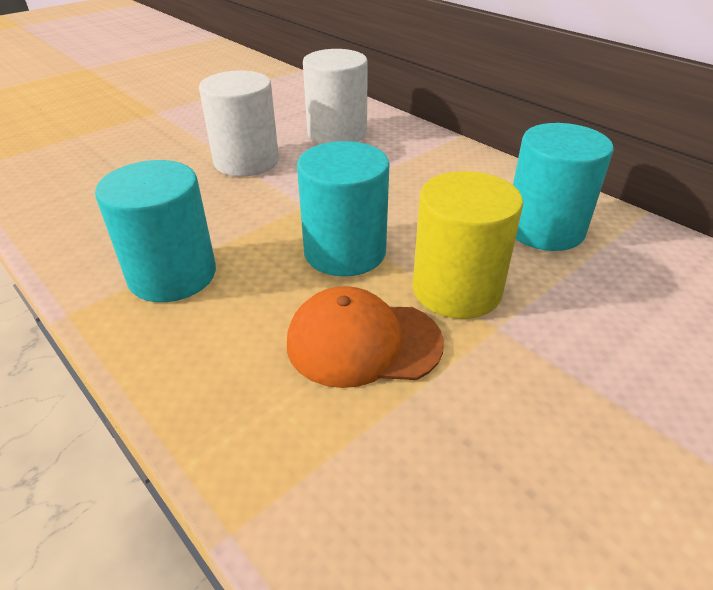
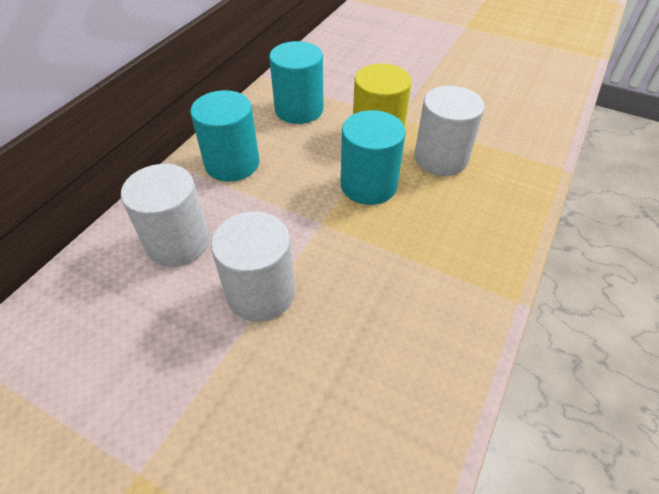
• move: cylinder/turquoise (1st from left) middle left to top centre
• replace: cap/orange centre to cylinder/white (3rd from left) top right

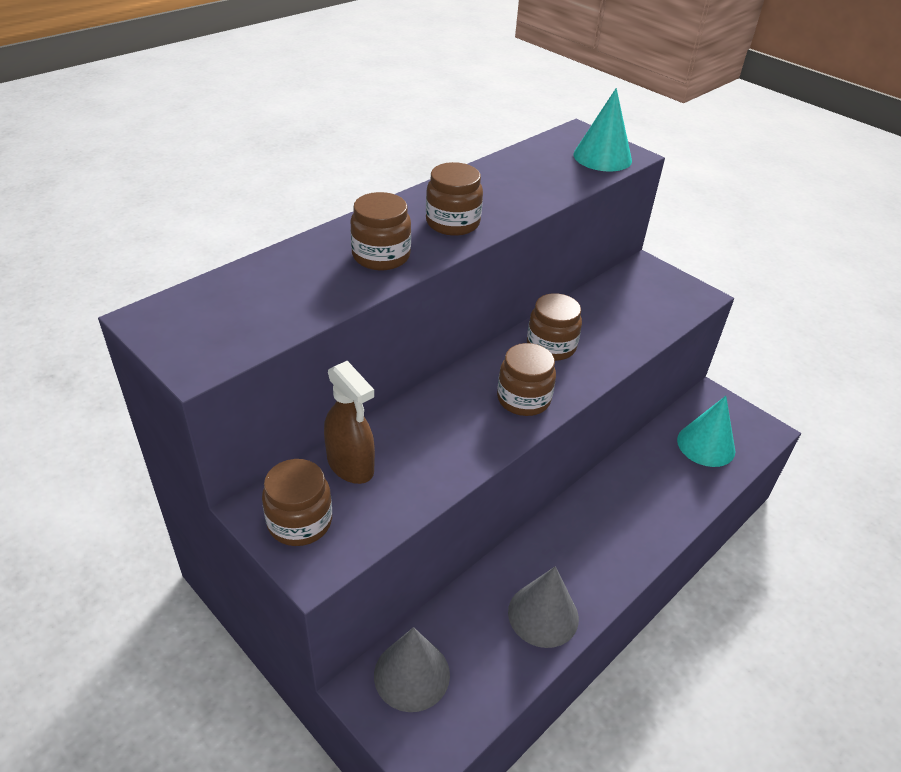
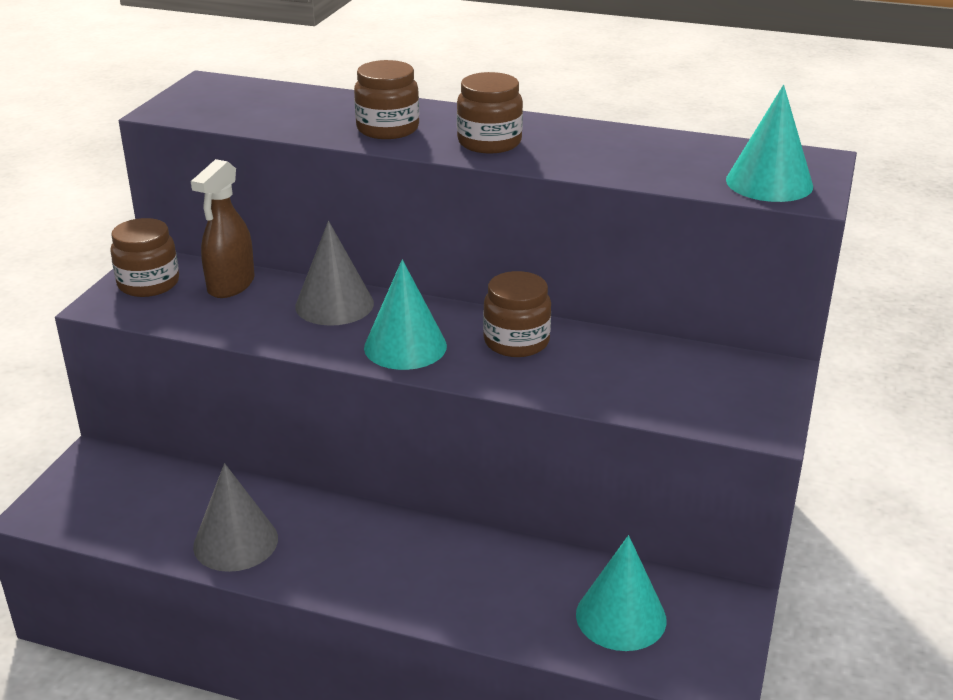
• replace: jar/brown (4th from left) centre to cone/turquoise (1st from left) centre
• move: cone/grey (1st from left in the first image) bottom centre to cone/grey (2nd from left) centre

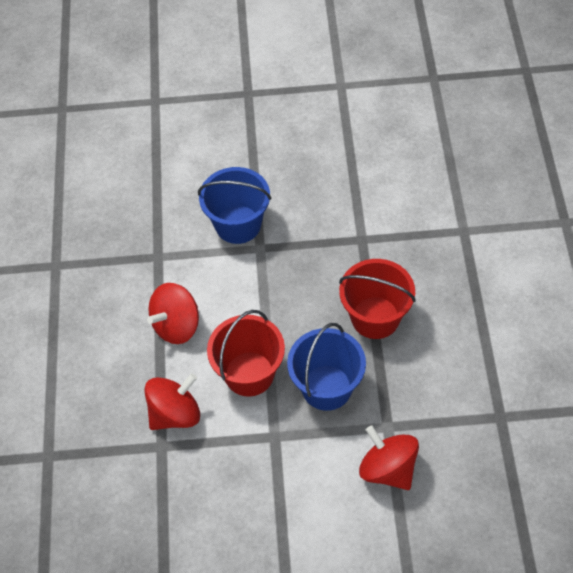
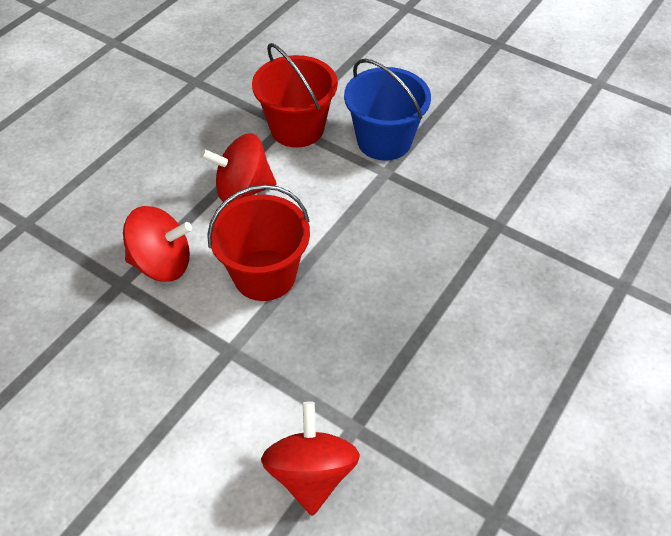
• move: bucket/red (2nd from left) centre to top centre
• delete: bucket/blue (2nd from left) centre

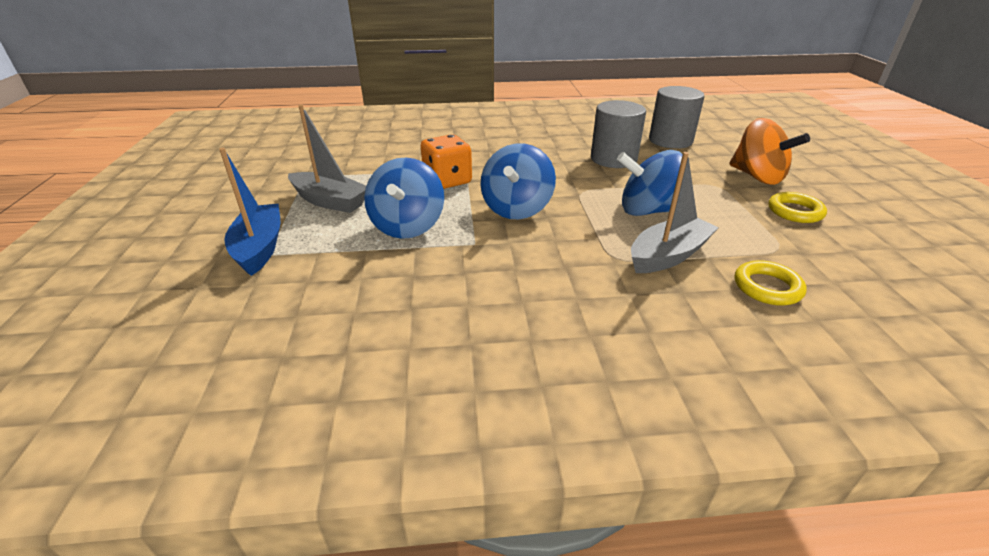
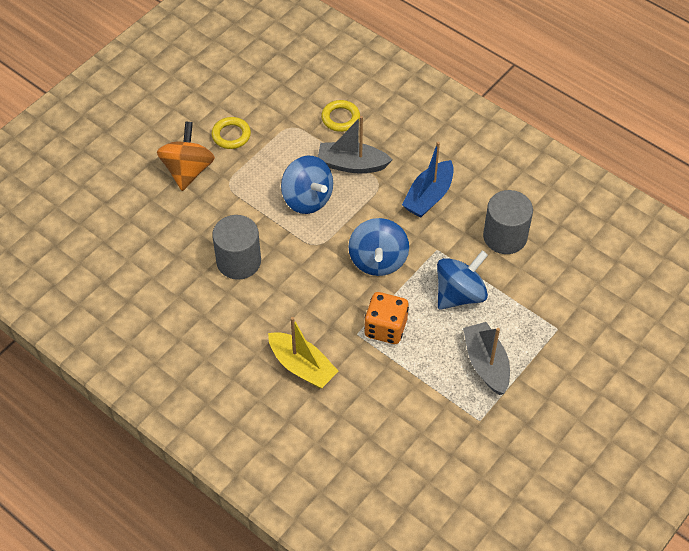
• move: cylinder/grey (2nd from left) top right to middle right
• rotate: spinning top/blue (2nd from left) top centre = centre 120 degrees clockwise
• move: boat/blue middle left to top centre
• insert: boat/yellow centre

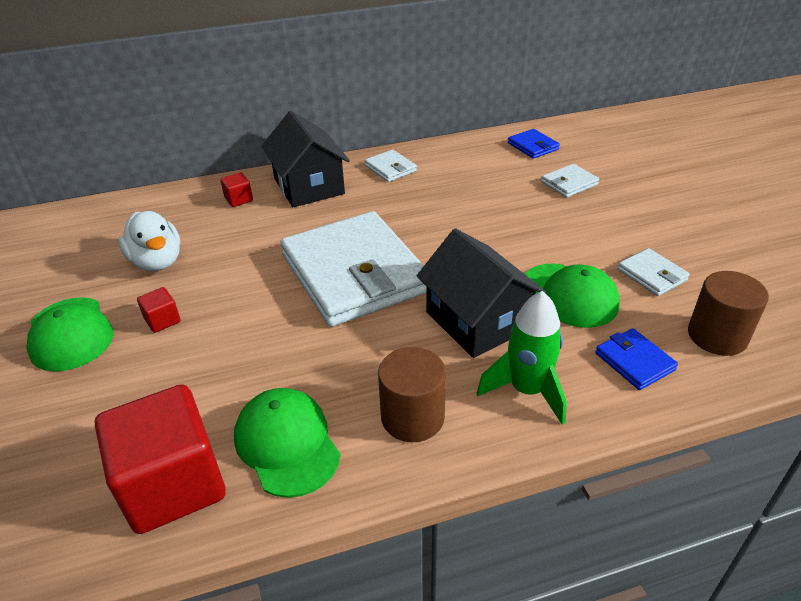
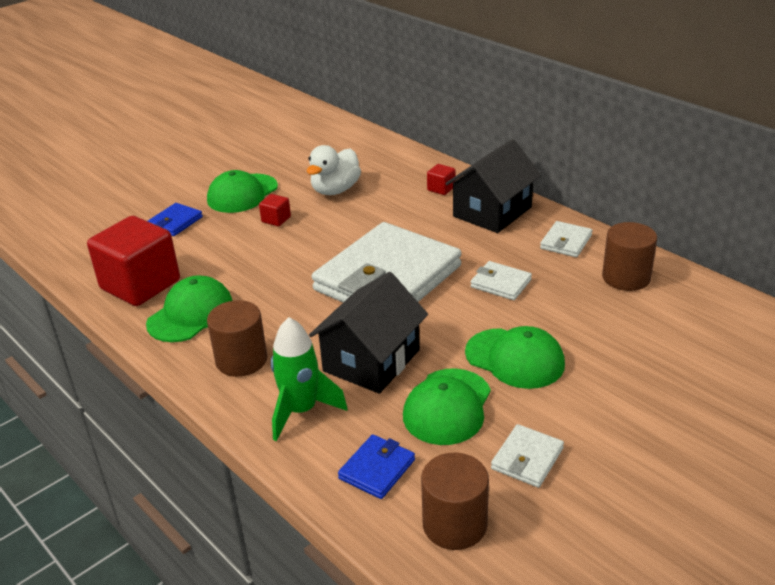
• move: wallet/blue (1st from left) top right to middle left
• move: wallet/white (3rd from left in the first image) top right to wallet/white (2nd from left) centre
• insert: cylinder/brown (3rd from left) middle right
• insert: cap/green (4th from left) centre

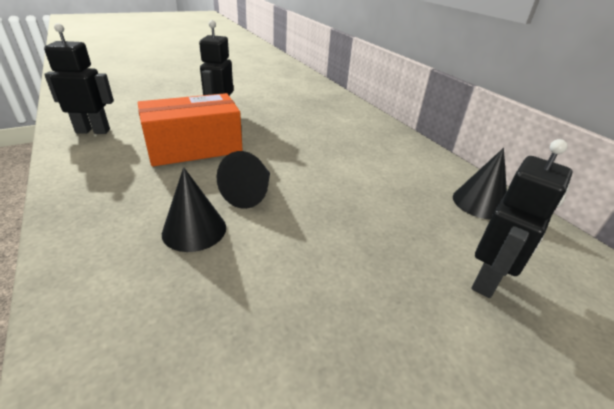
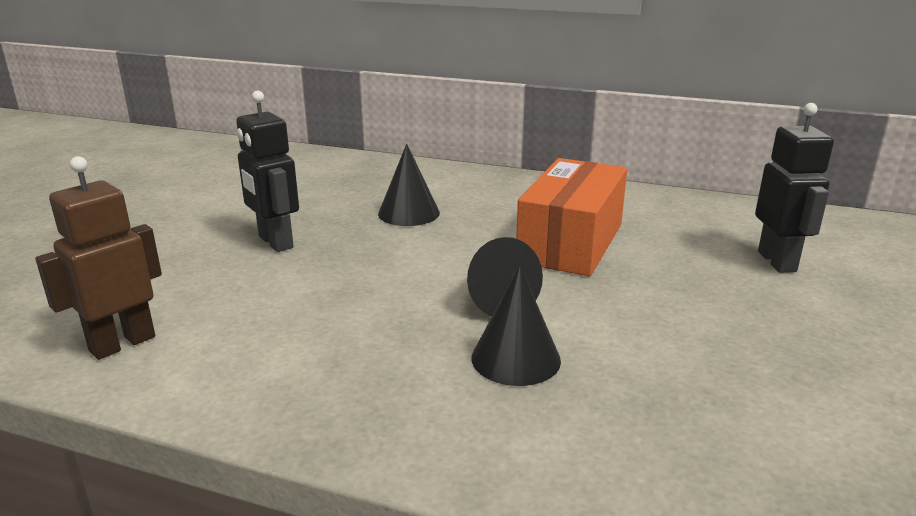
• recolor: robot/black (1st from left) top left to robot/brown middle left
• move: box/orange top left to centre
• move: cone/black (3rd from left in the first image) middle right to cone/black (1st from left) centre

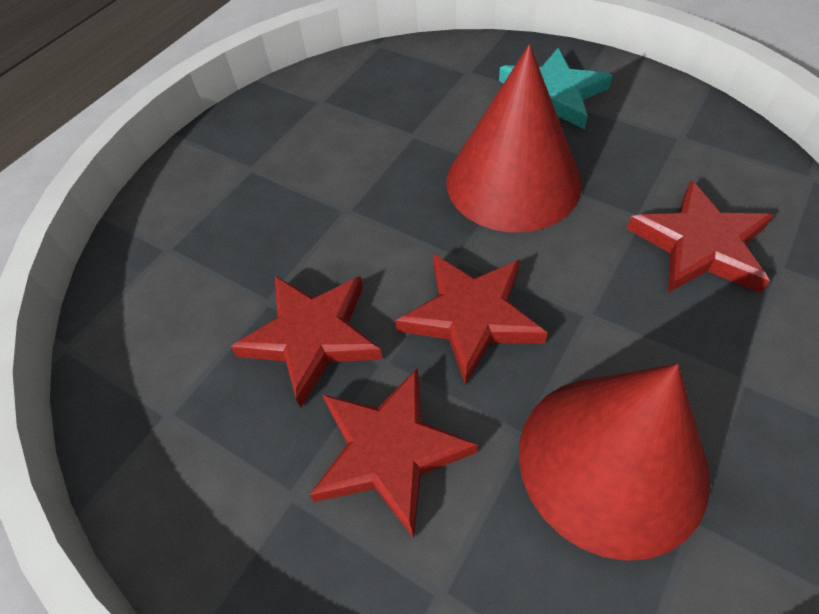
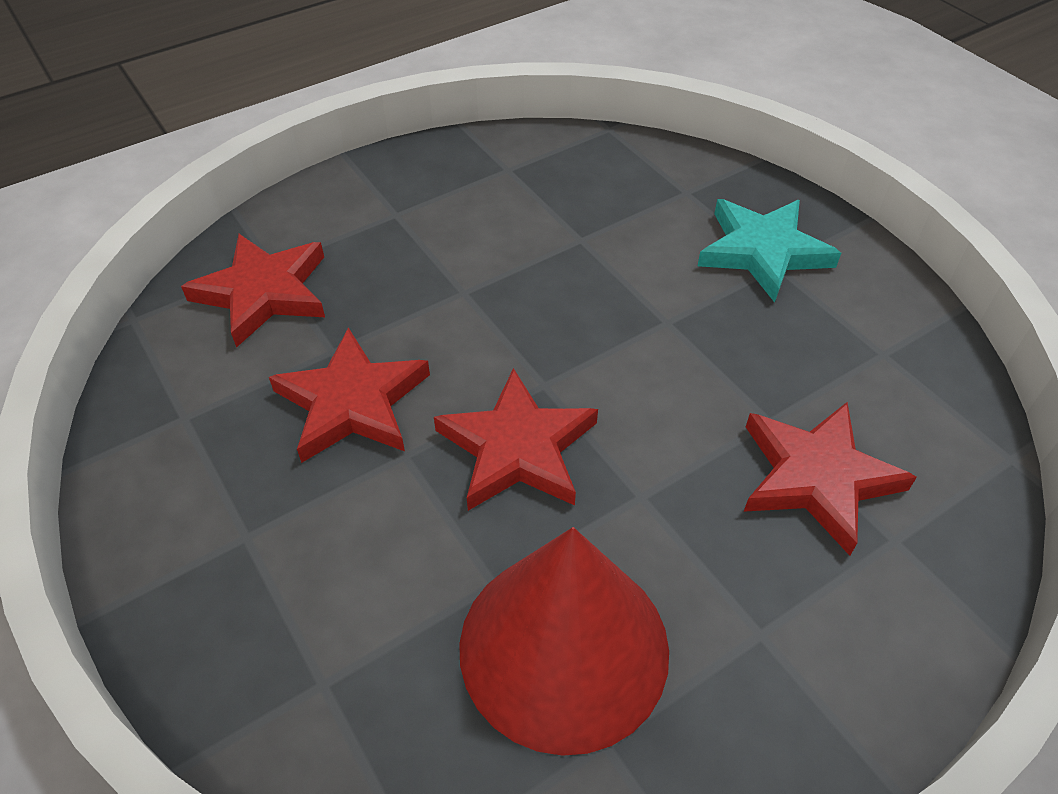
• delete: cone/red (1st from left) top centre
• move: star/red (2nd from left in the first image) bottom centre to star/red (1st from left) middle left

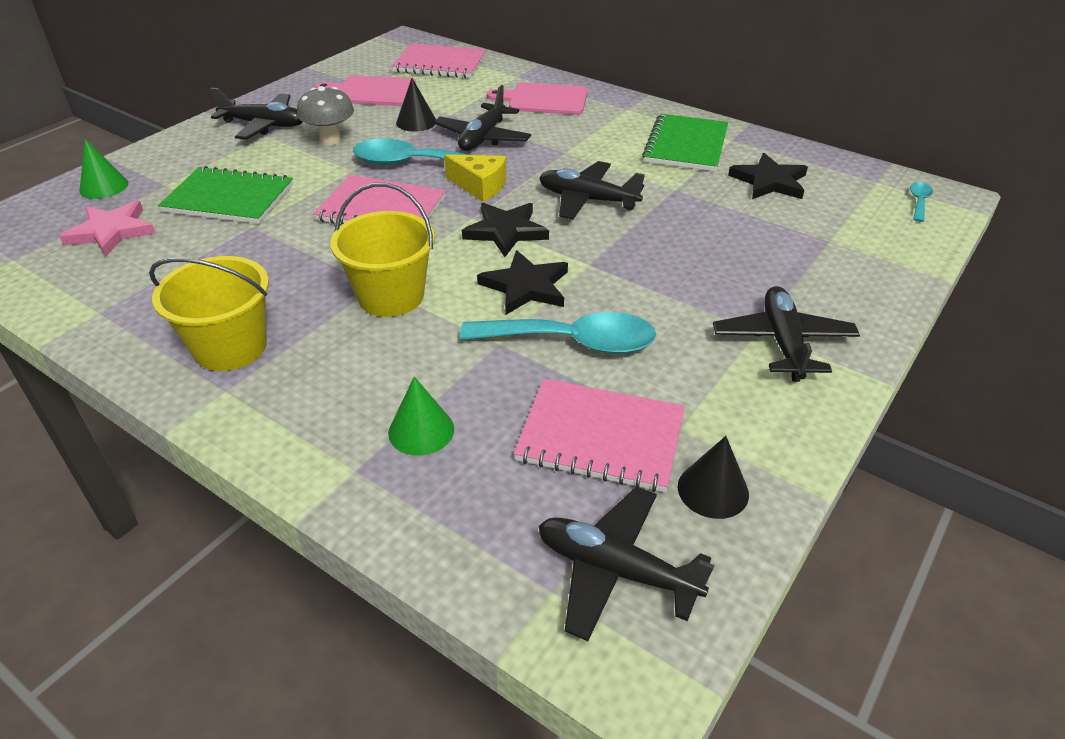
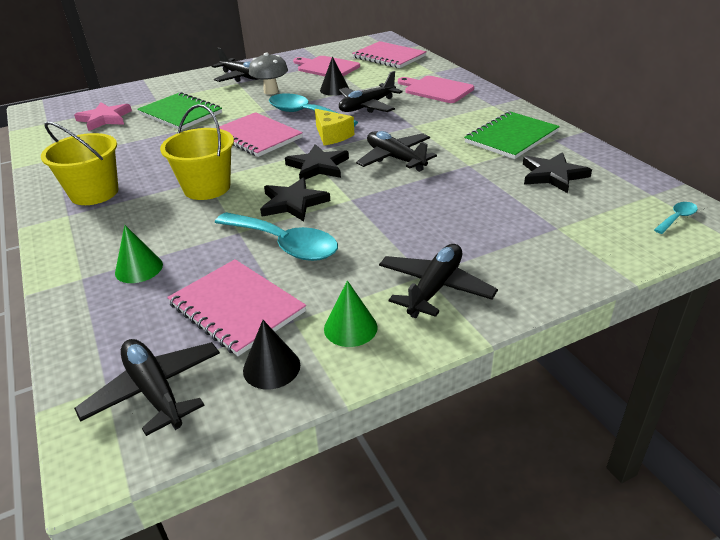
• move: cone/green (1st from left in the first image) top left to cone/green (2nd from left) centre

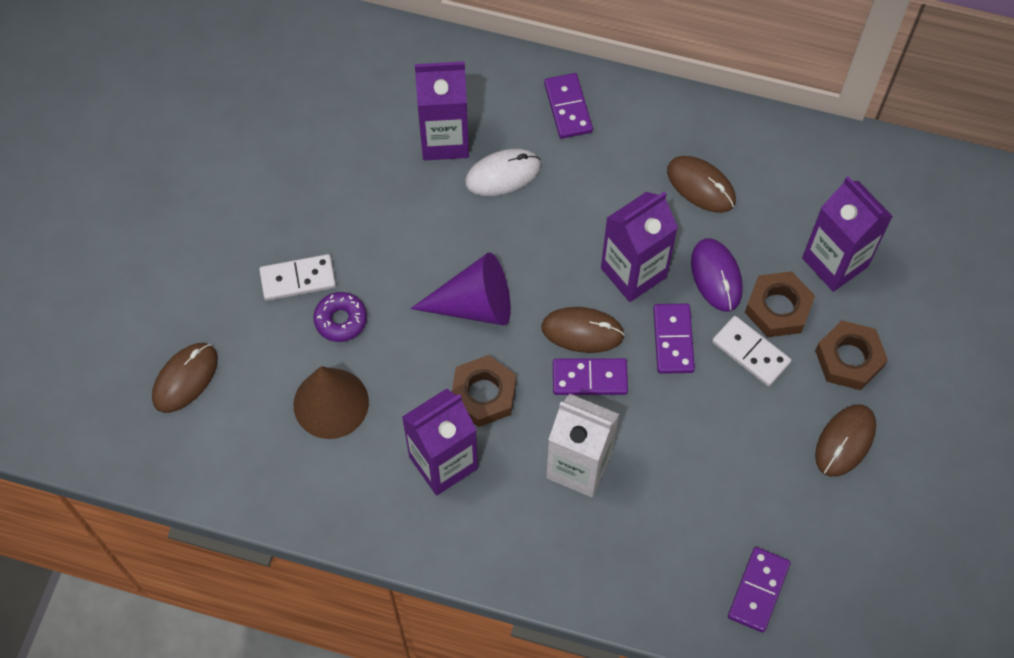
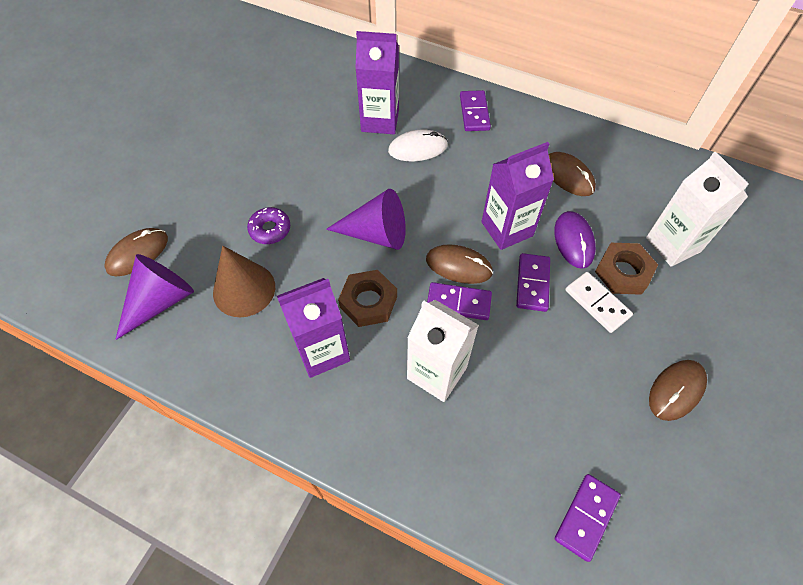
• recolor: carton/purple (4th from left) middle right to carton/white (2nd from left) middle right
• delete: domino/white (1st from left) middle left
• delete: nut/brown (3rd from left) middle right
• insert: cone/purple (1st from left) middle left

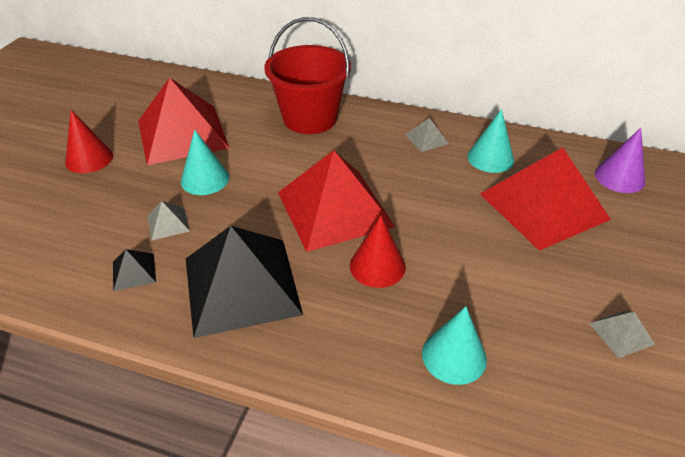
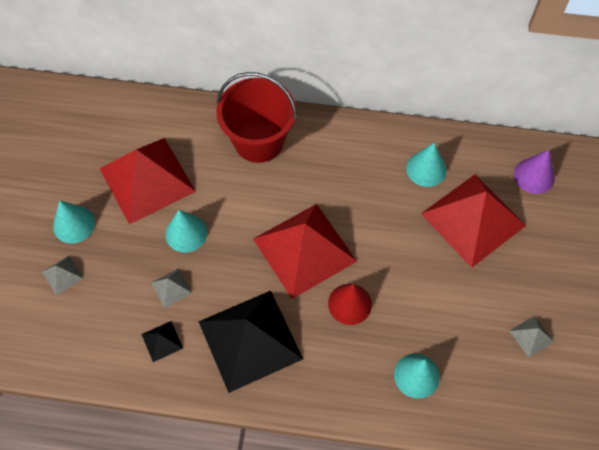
• recolor: cone/red (1st from left) top left to cone/turquoise (1st from left) middle left
• move: pyramid/grey (2nd from left in the first image) top centre to pyramid/grey (1st from left) middle left

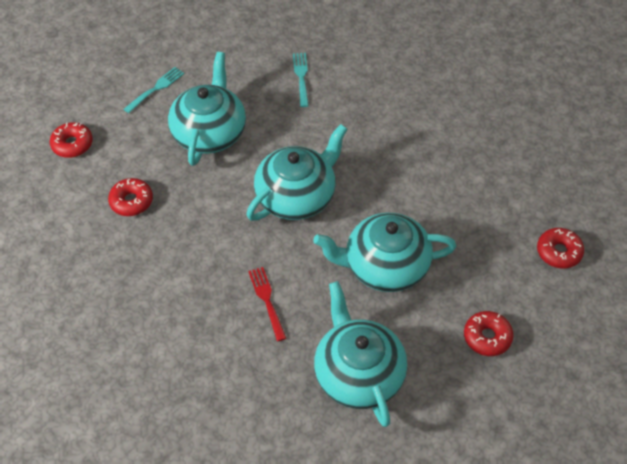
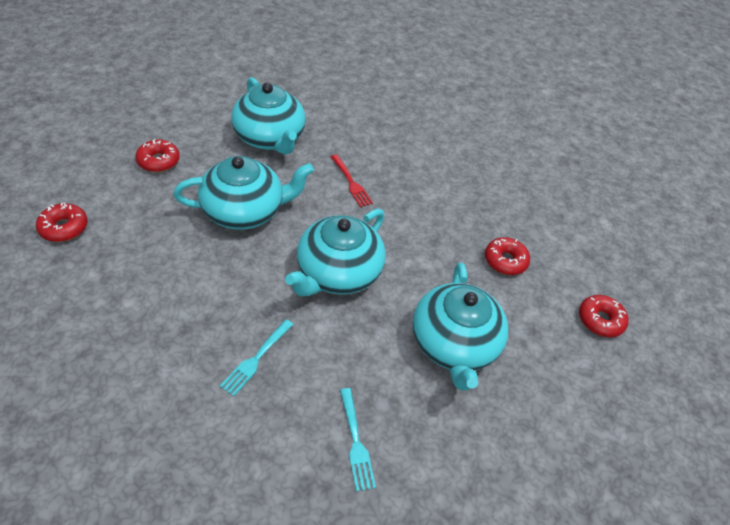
• move: fork/turquoise (1st from left) top left to bottom centre

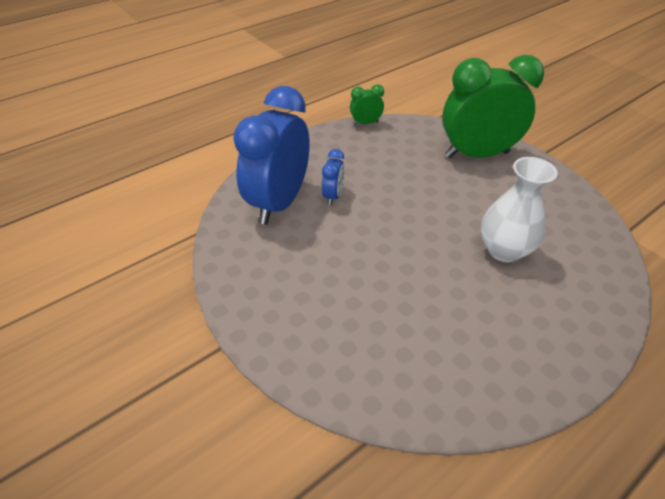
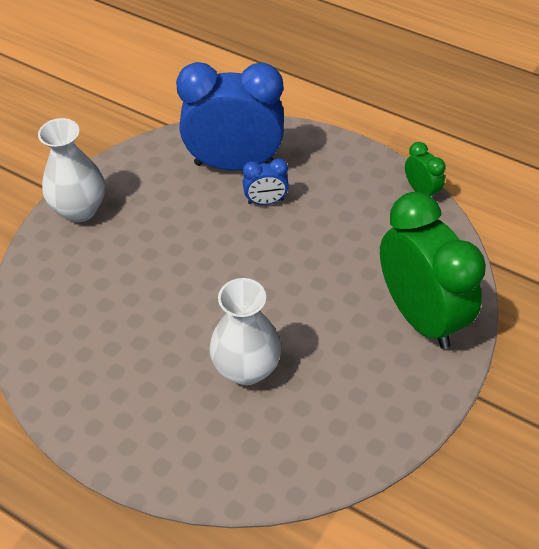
• insert: vase/white (1st from left) top left

